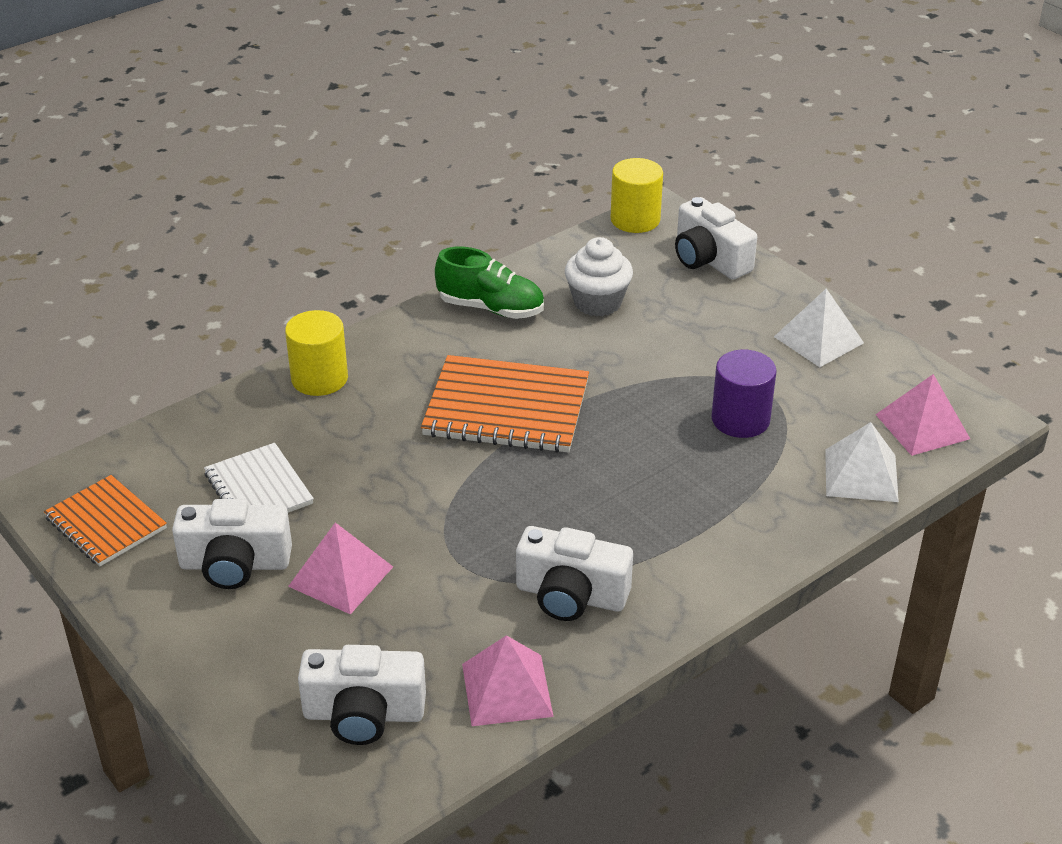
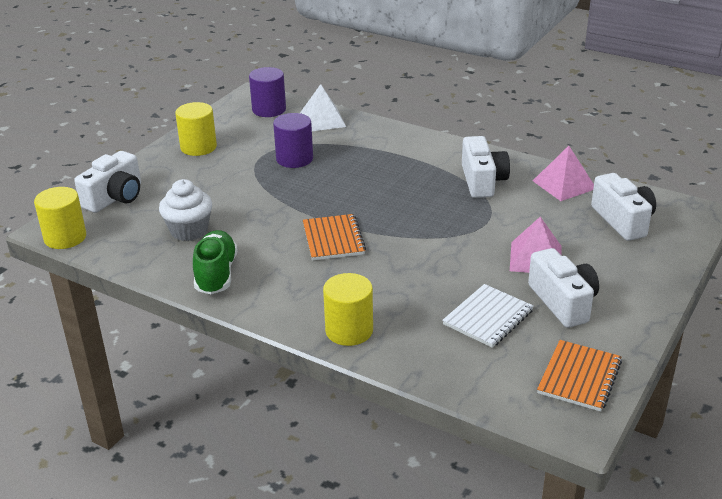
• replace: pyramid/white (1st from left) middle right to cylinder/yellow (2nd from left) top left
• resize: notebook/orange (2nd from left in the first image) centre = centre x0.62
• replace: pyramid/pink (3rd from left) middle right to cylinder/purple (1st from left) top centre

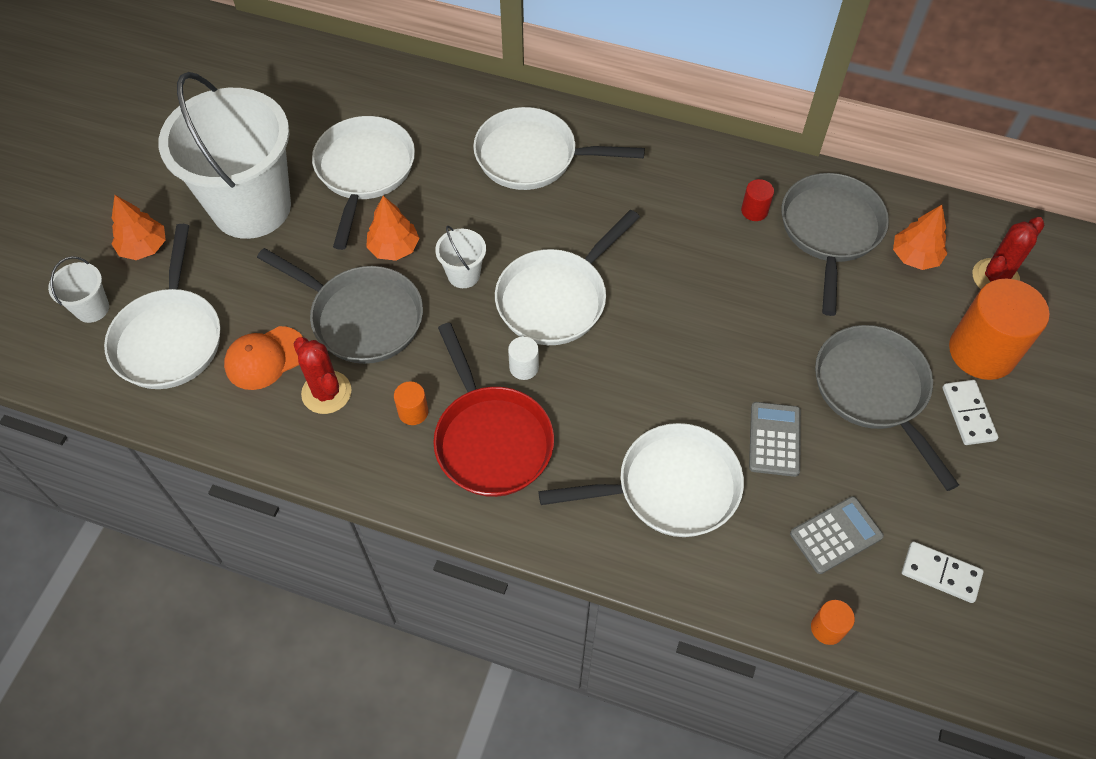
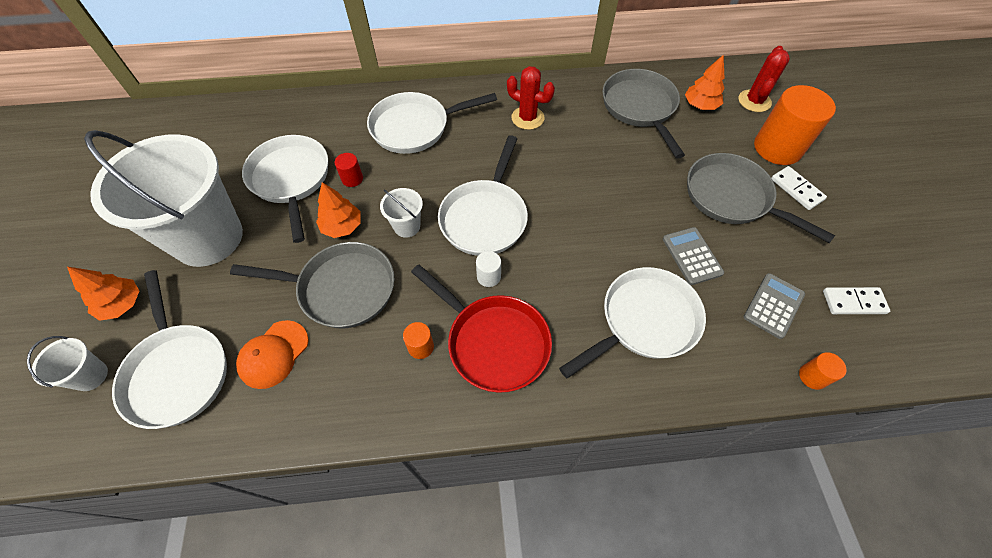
• move: cylinder/red top right to top centre
• move: cactus/red (1st from left) middle left to top centre

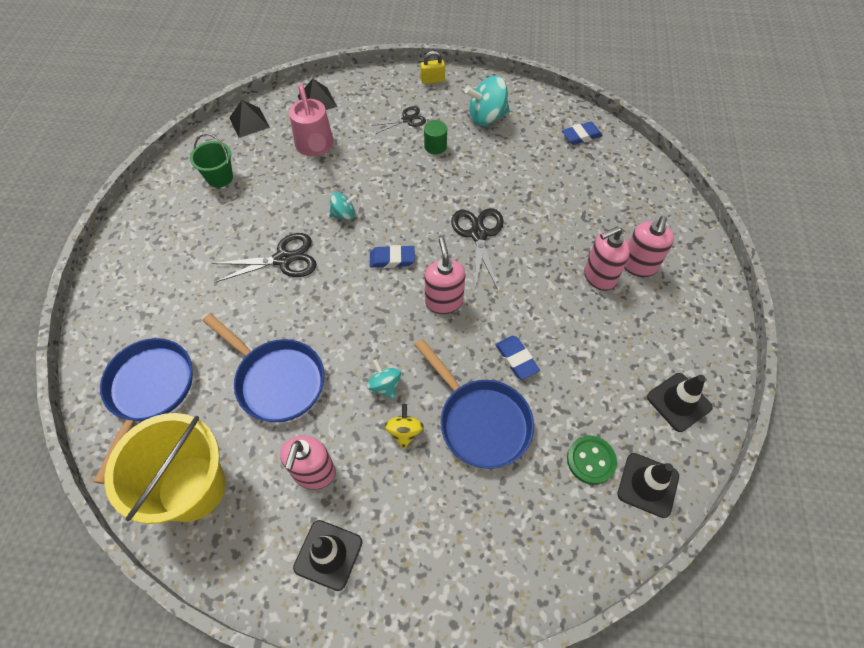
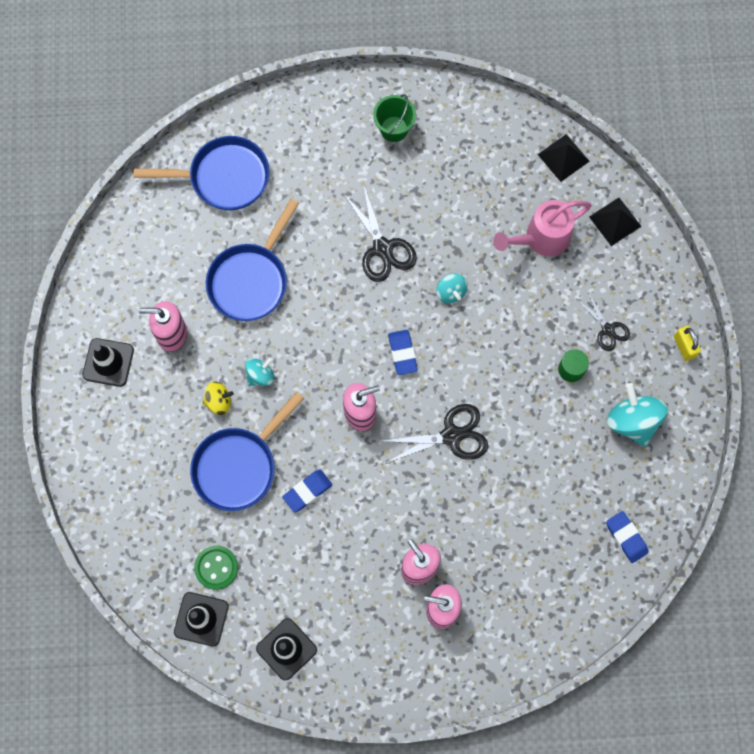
• move: bucket/green top left to top centre
• delete: bucket/yellow bottom left

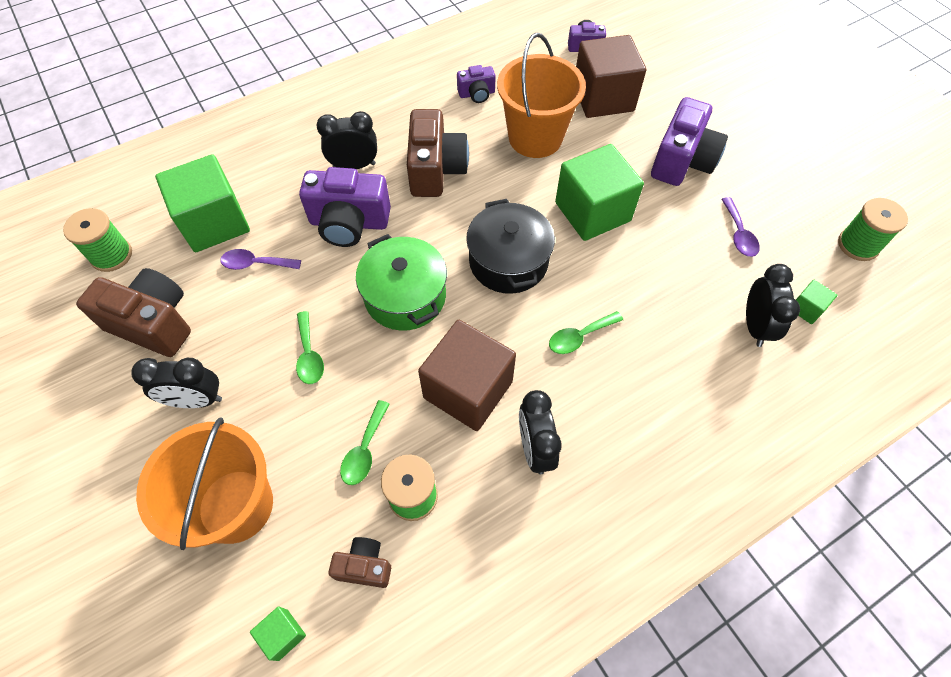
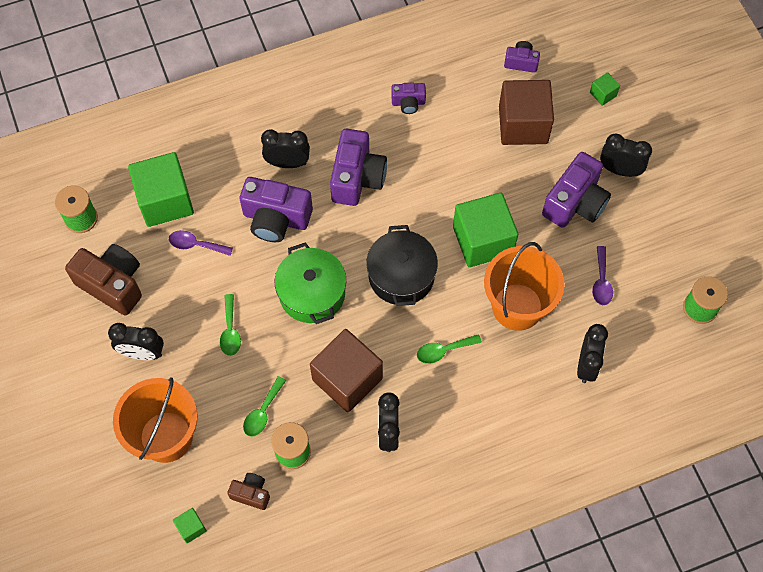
• move: bucket/orange (2nd from left) top centre to middle right
• recolor: camera/brown (3rd from left) top centre to camera/purple (2nd from left) top centre
• move: cube/green (4th from left) middle right to top right
• insert: clock/black (5th from left) top right

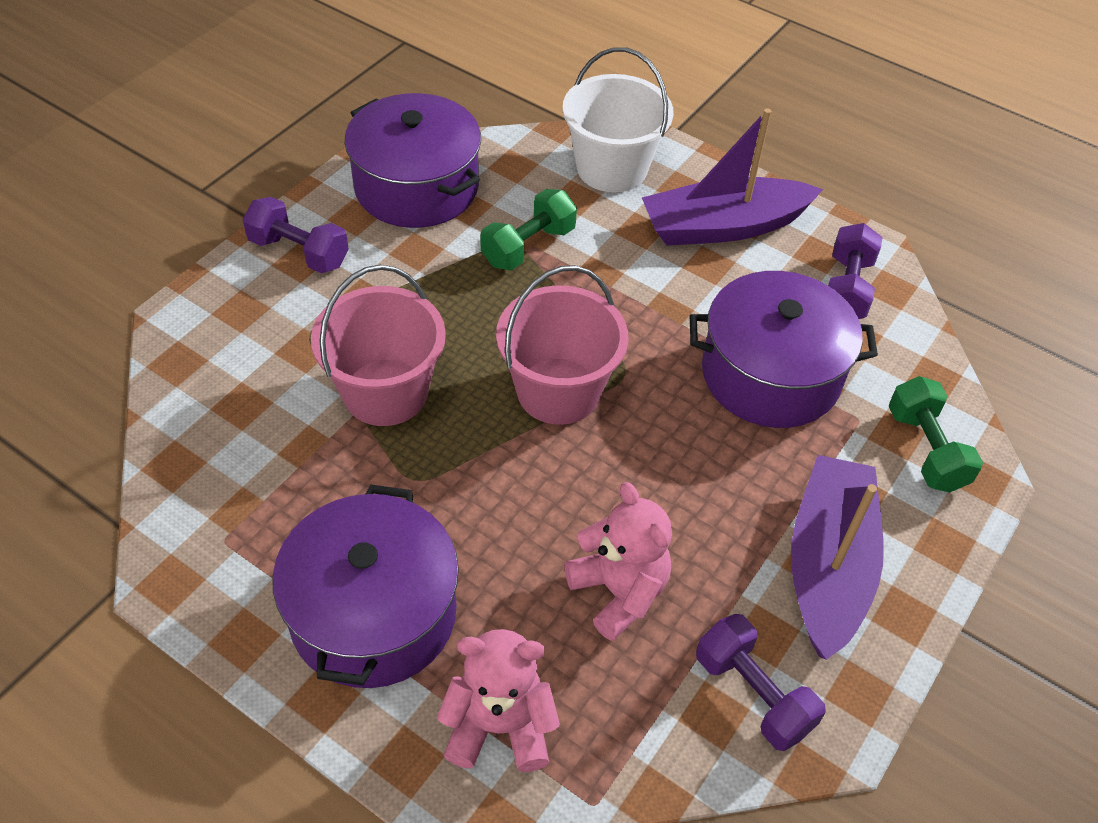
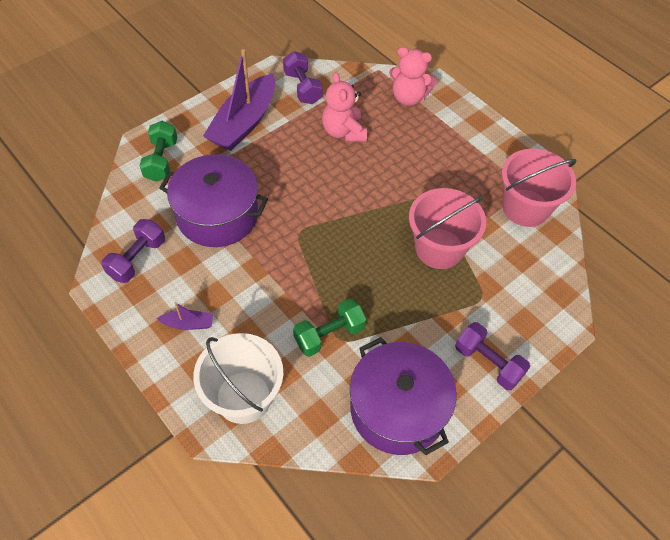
• resize: boat/purple (1st from left) top right = middle left x0.43
• move: bucket/pink (2nd from left) centre to middle right
• delete: pot/purple (1st from left) bottom left

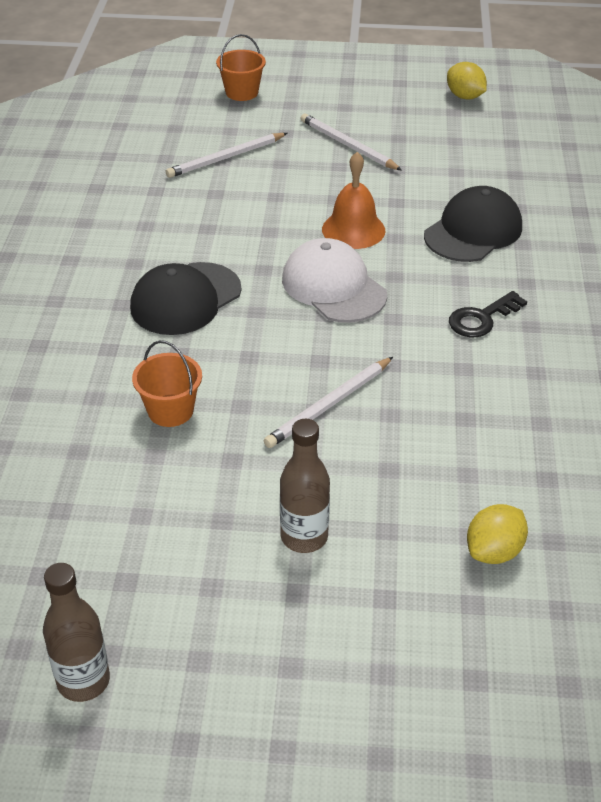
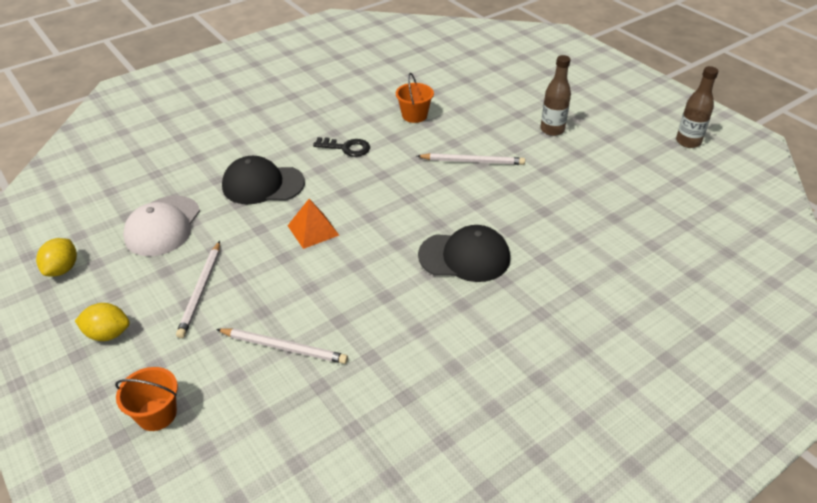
• replace: bell/orange top centre to pyramid/orange centre
• move: cap/white centre to middle left
• move: bucket/orange (1st from left in the first image) middle left to bucket/orange (2nd from left) top centre
• move: lemon/yellow (2nd from left) middle right to middle left

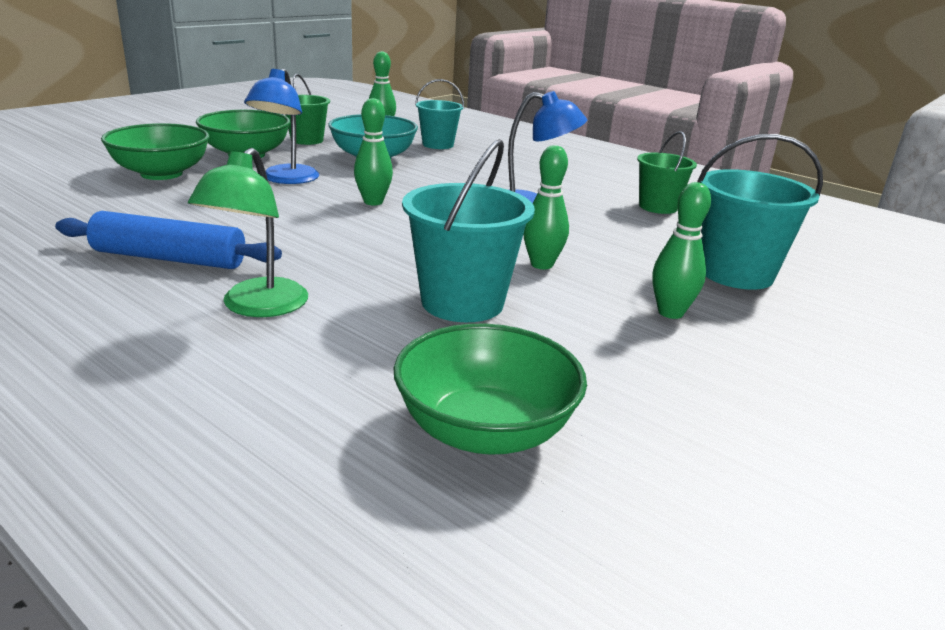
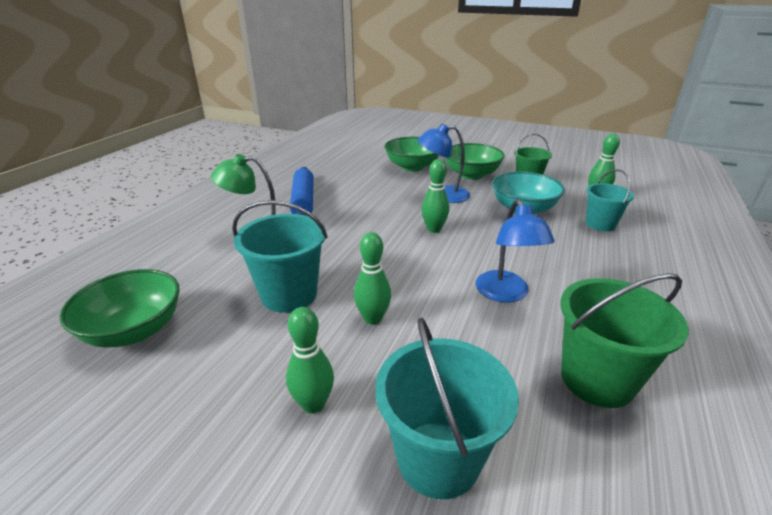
• resize: bucket/green (2nd from left) top right = middle right x1.55

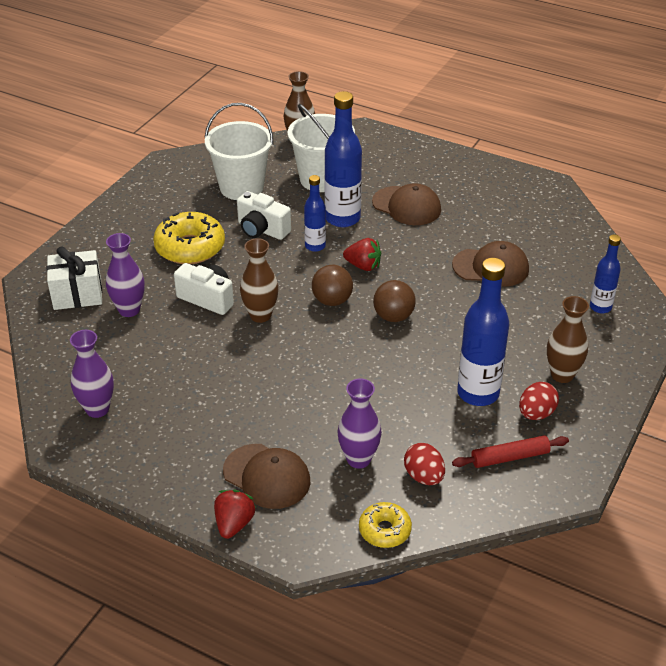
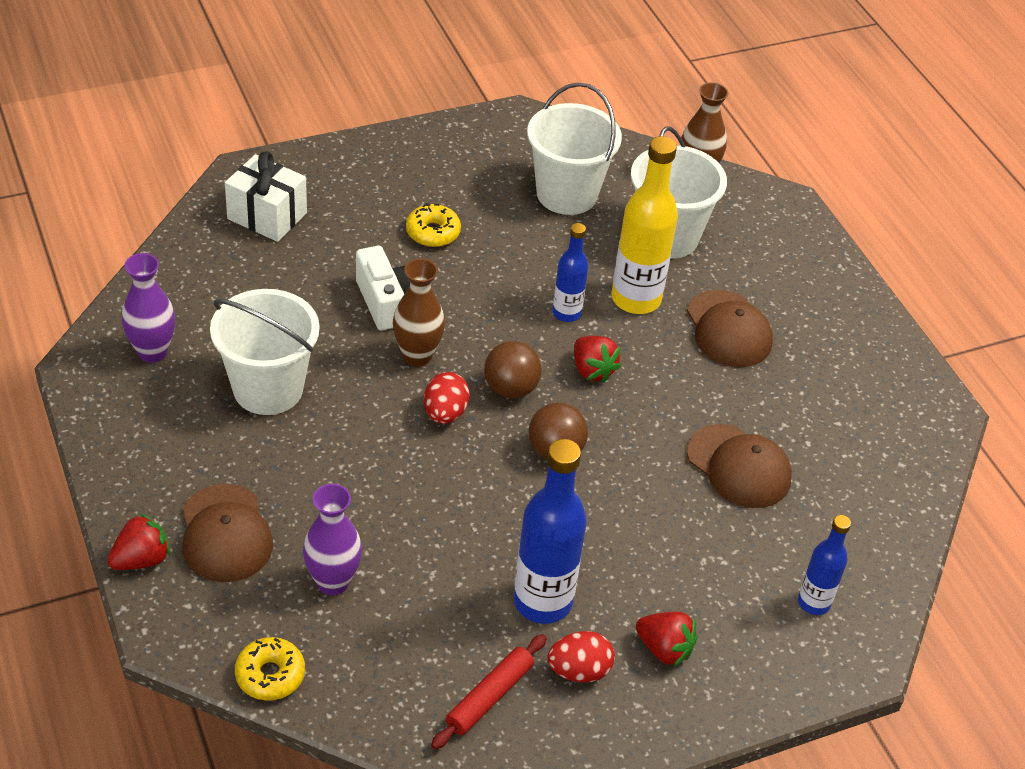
• recolor: bottle/blue (2nd from left) top centre to bottle/yellow top centre
• delete: camera/white (2nd from left) top centre
• resize: donut/yellow (1st from left in the first image) middle left = top centre x0.58
• delete: vase/purple (2nd from left) middle left
• replace: vase/brown (3rd from left) middle right to strawberry/red (3rd from left) bottom centre
• rotate: rolling pin/red bottom right = bottom centre 75 degrees counterclockwise
• move: egg/red (1st from left) bottom centre to centre
• insert: bucket/white (1st from left) middle left

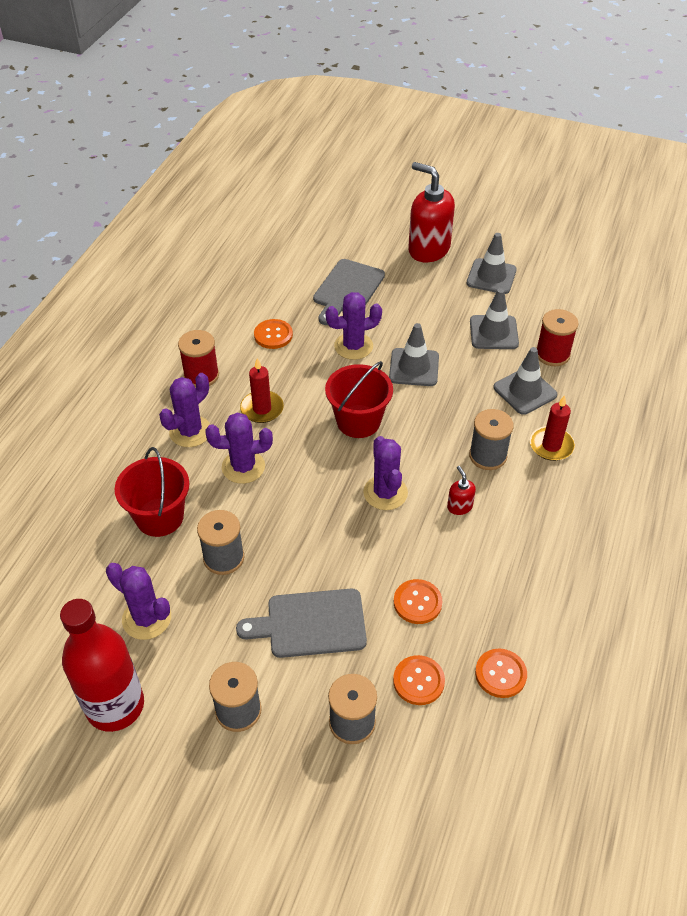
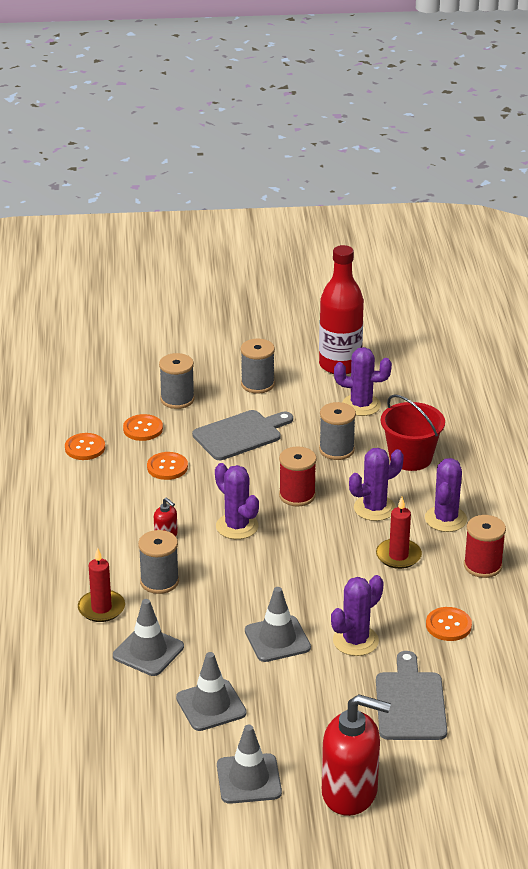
• move: spool/red (2nd from left in the first image) middle right to spool/red (1st from left) centre
• delete: bucket/red (2nd from left) centre

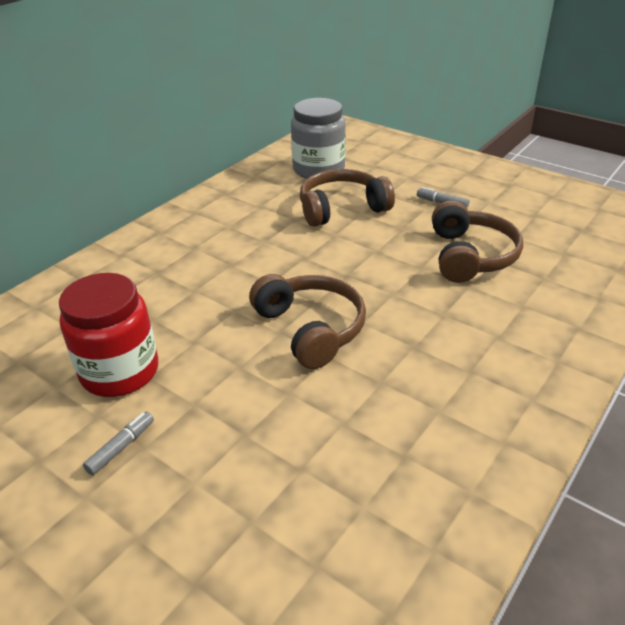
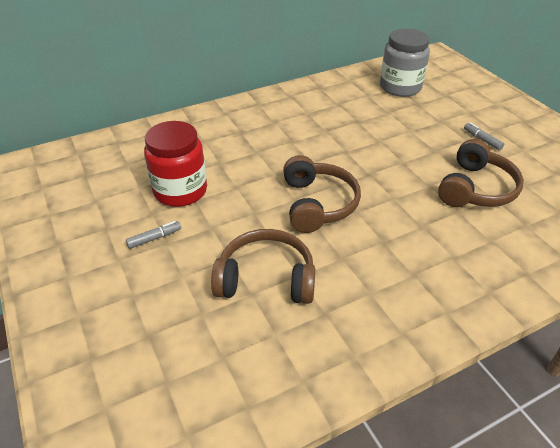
• move: headphones/brown (2nd from left in the first image) top centre to headphones/brown (1st from left) centre

